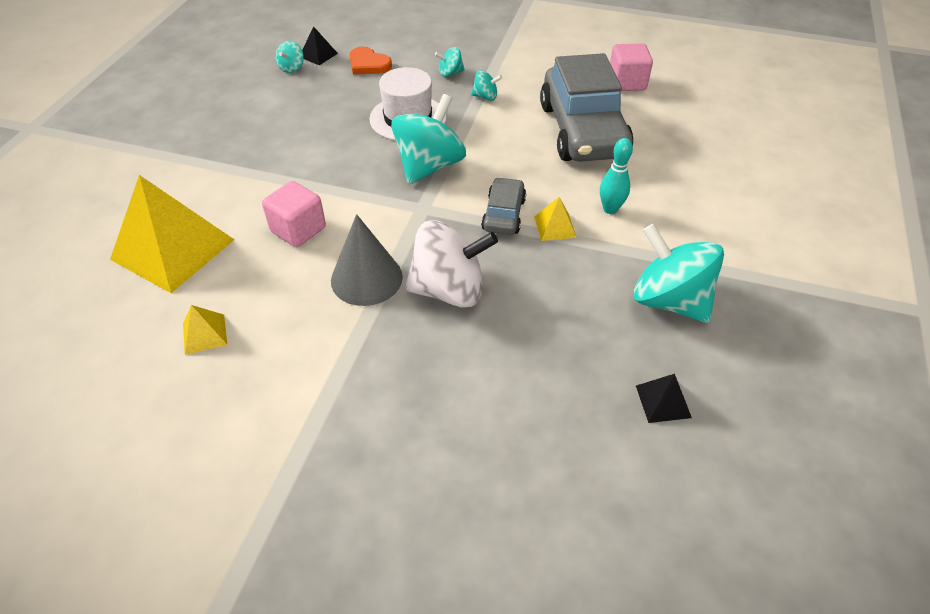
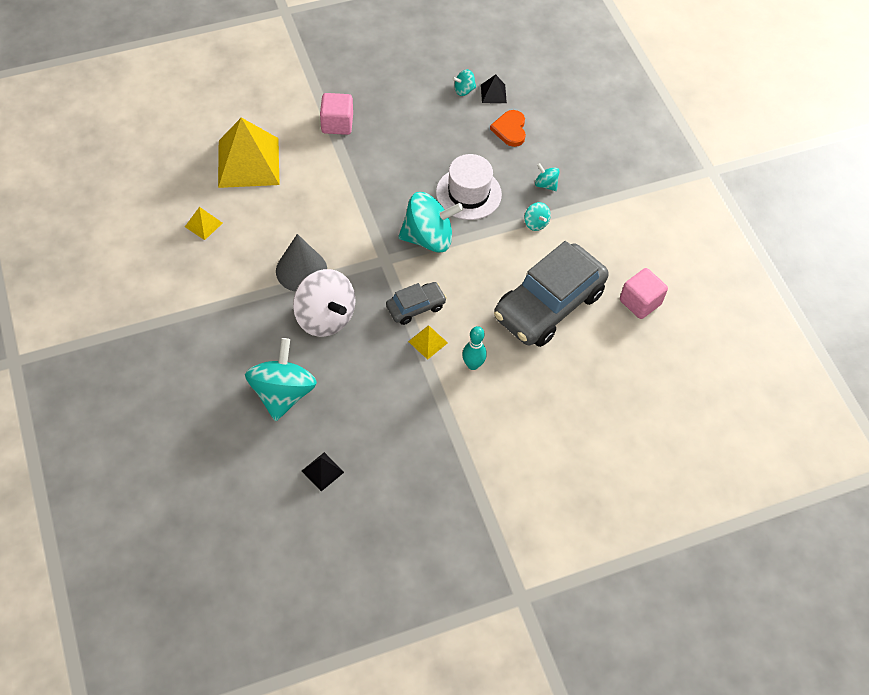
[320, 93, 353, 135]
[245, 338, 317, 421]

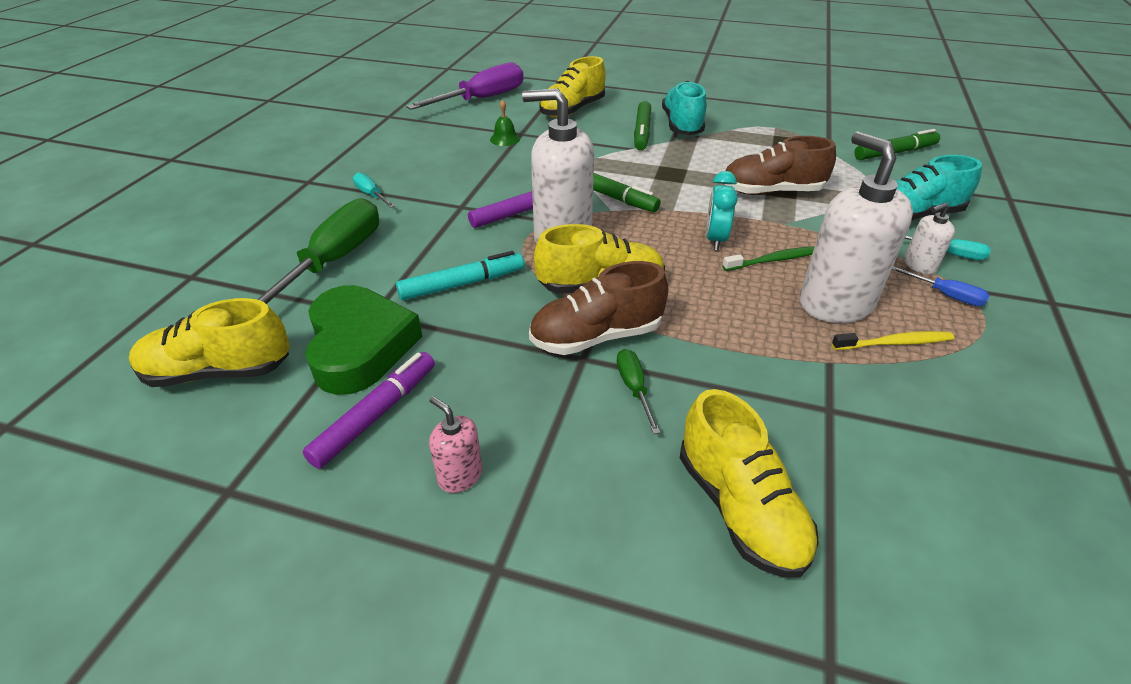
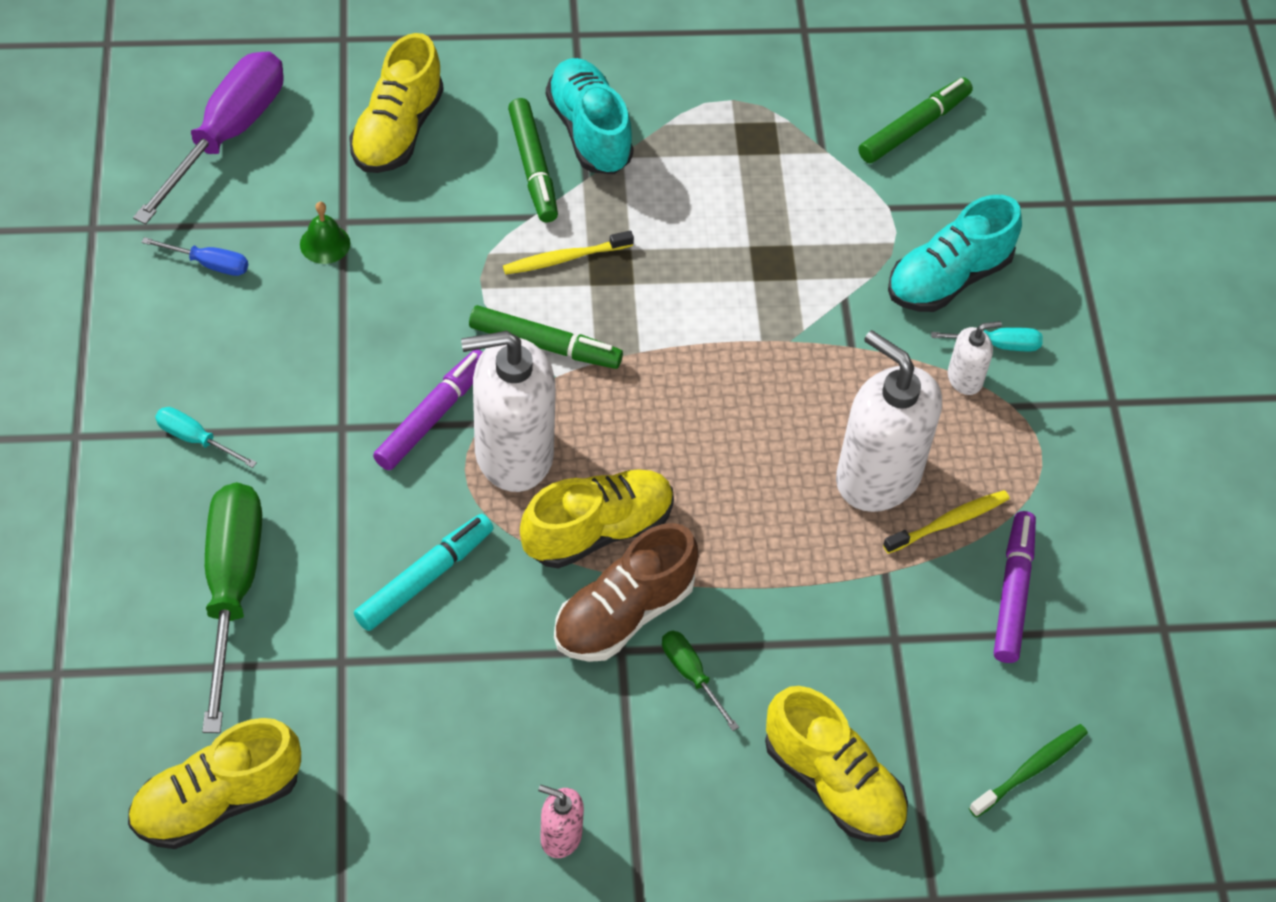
[994, 511, 1036, 663]
[305, 285, 423, 395] (first image)
[706, 171, 738, 250] (first image)
[969, 724, 1088, 817]
[725, 136, 836, 195] (first image)
[141, 237, 248, 276]
[948, 321, 1002, 395]
[503, 230, 634, 274]

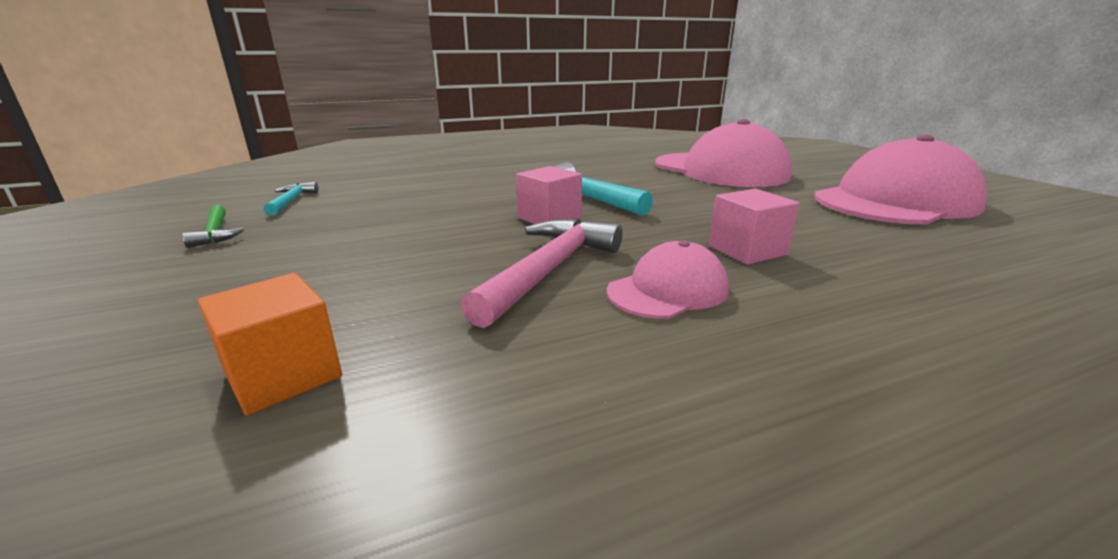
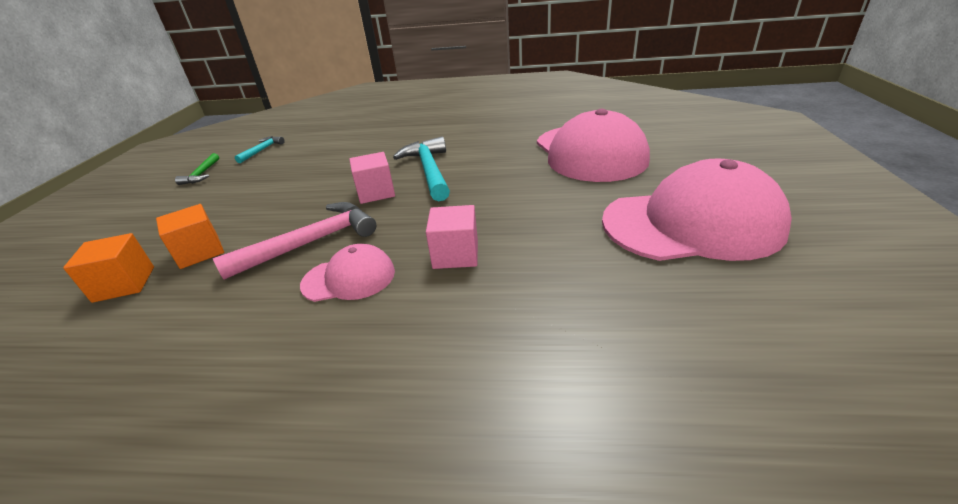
[156, 204, 224, 269]

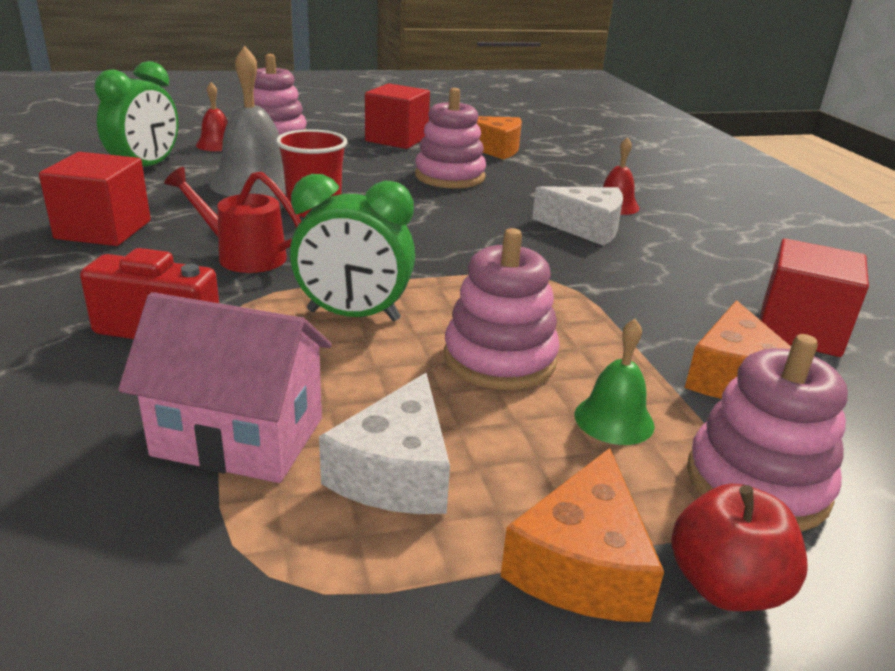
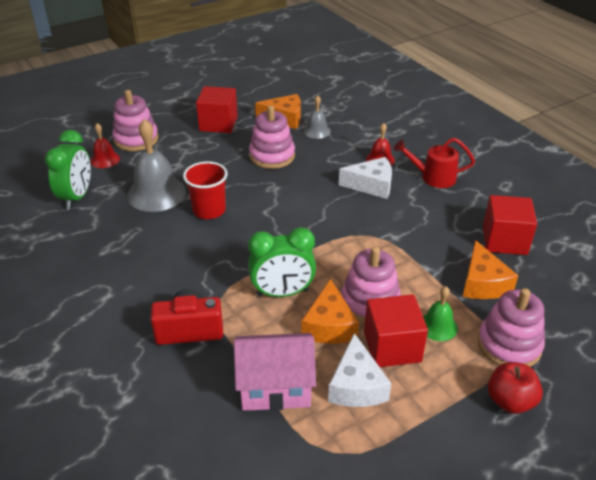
[364, 294, 428, 367]
[394, 138, 475, 188]
[302, 279, 359, 344]
[303, 95, 331, 139]

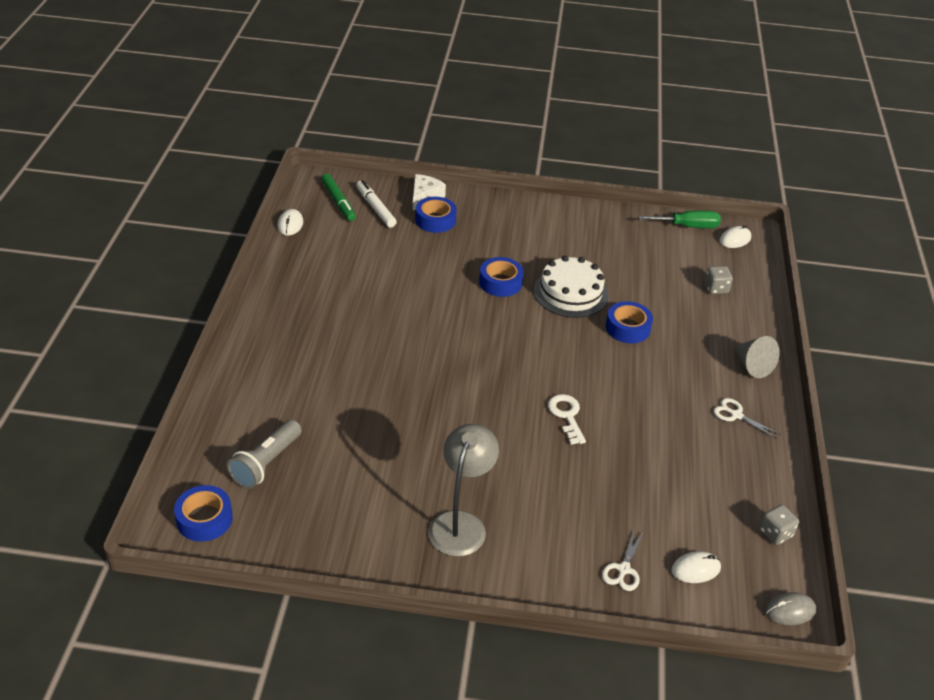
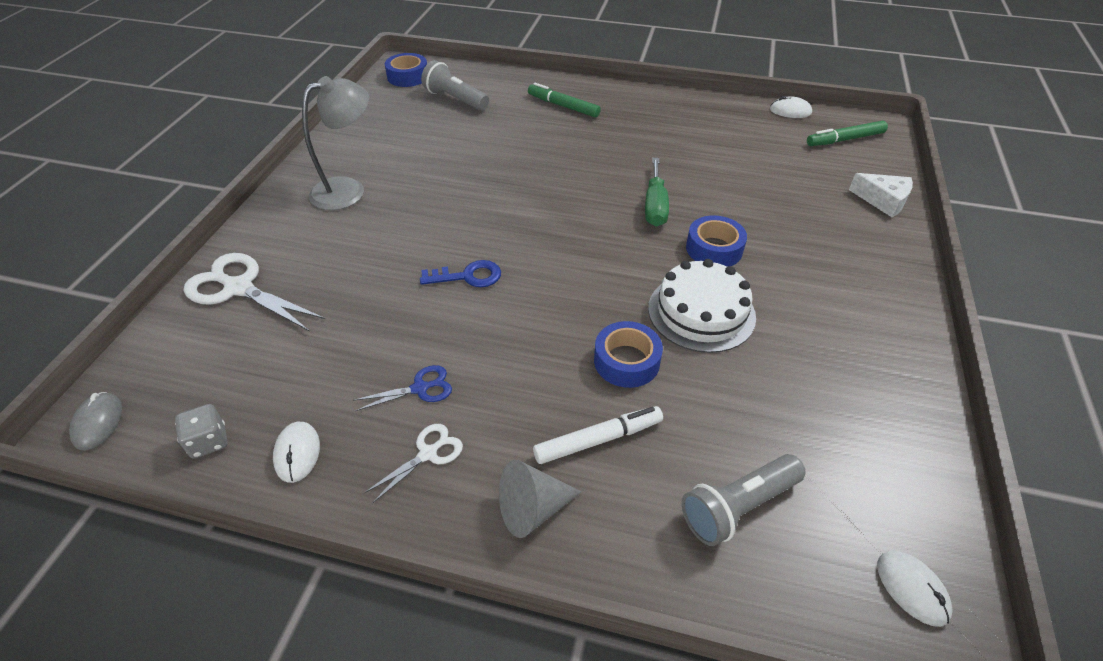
[533, 406, 663, 464]
[415, 197, 457, 233] (first image)
[302, 76, 369, 210]
[420, 260, 501, 287]
[184, 253, 325, 332]
[645, 158, 669, 227]
[273, 422, 320, 483]
[681, 454, 806, 546]
[353, 365, 452, 411]
[528, 83, 601, 118]

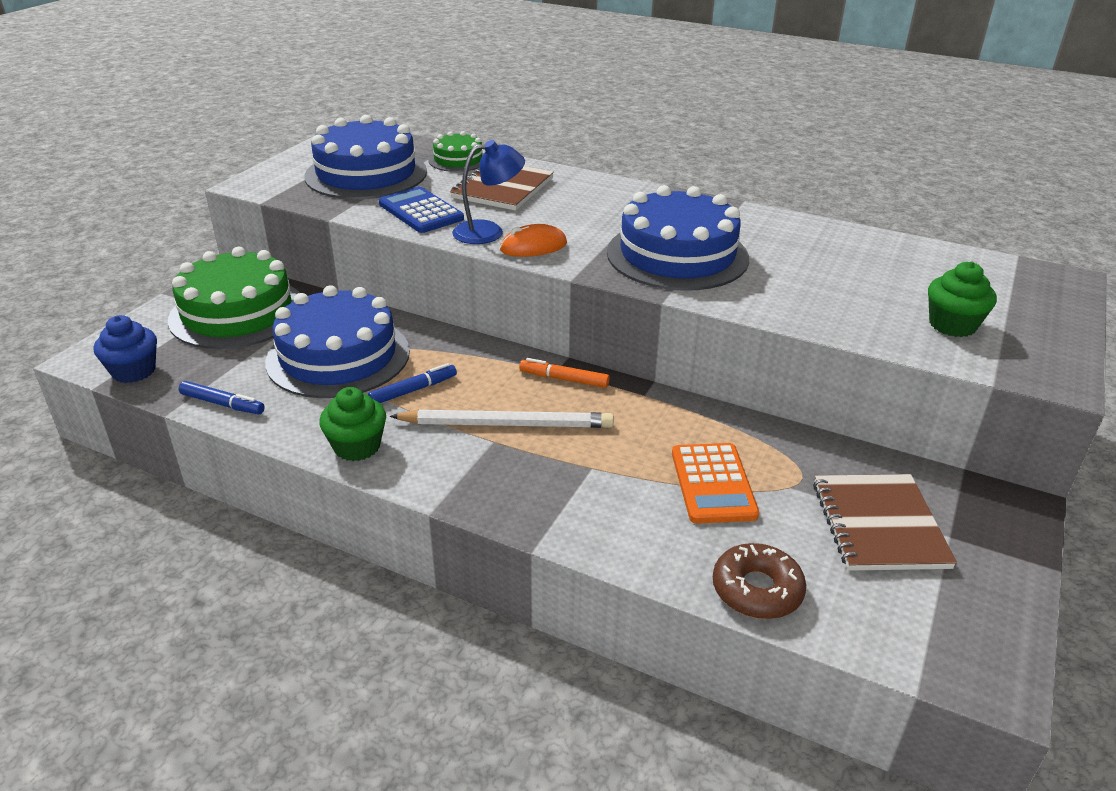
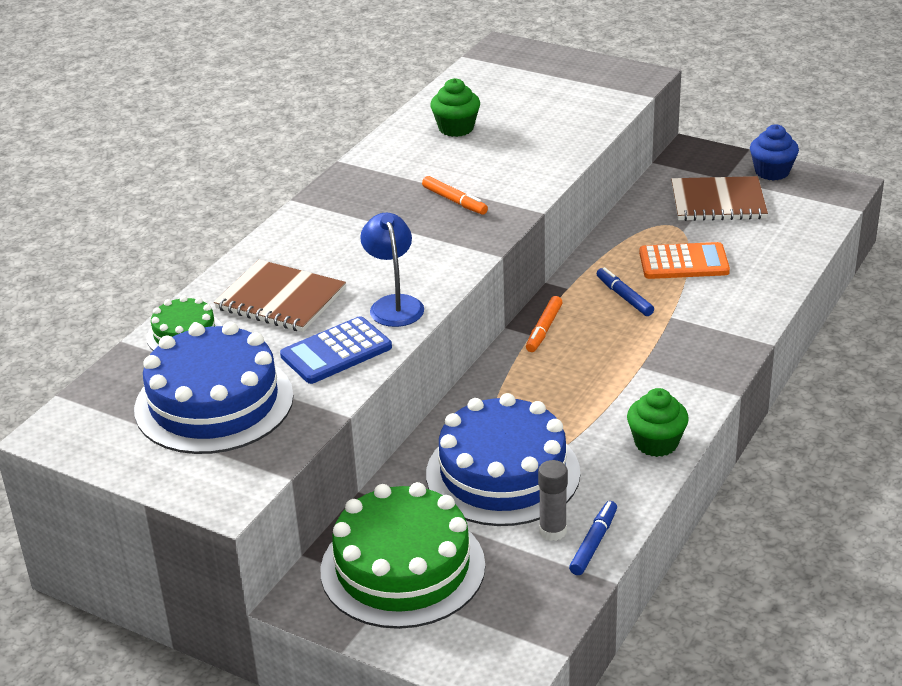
[750, 124, 799, 181]
[597, 267, 654, 316]
[389, 409, 614, 428] (first image)
[500, 224, 567, 257] (first image)
[422, 176, 488, 215]
[713, 543, 806, 619] (first image)
[430, 78, 480, 137]
[538, 460, 568, 541]

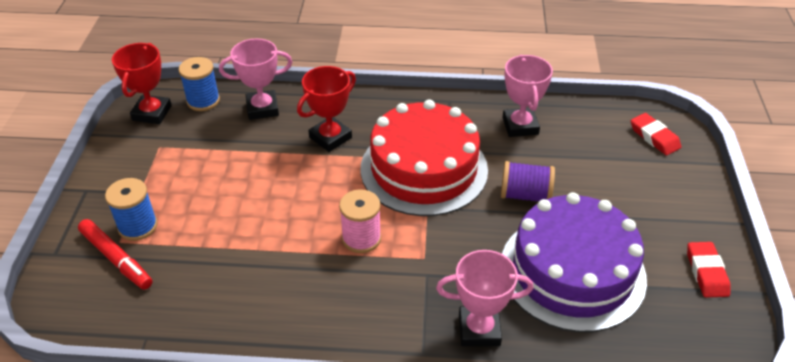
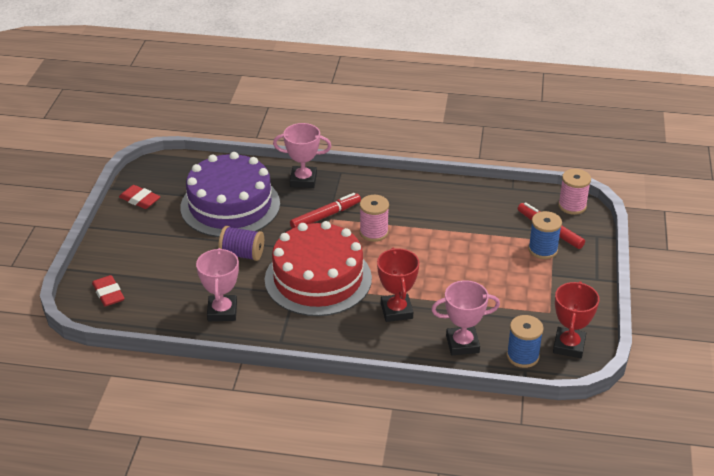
[377, 248, 419, 322]
[119, 185, 161, 209]
[290, 193, 361, 229]
[558, 169, 591, 215]

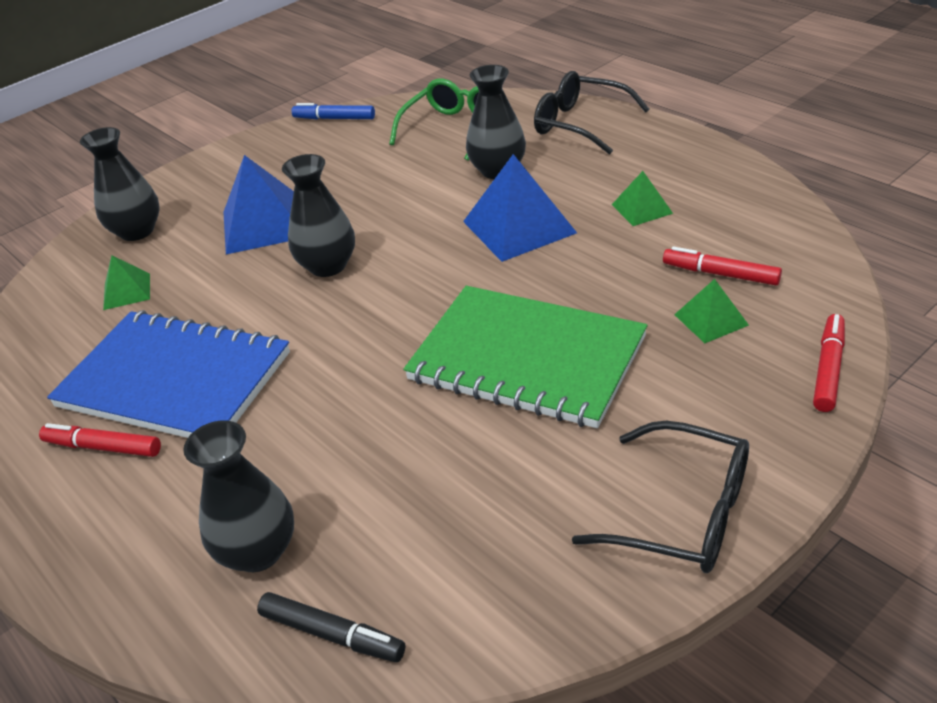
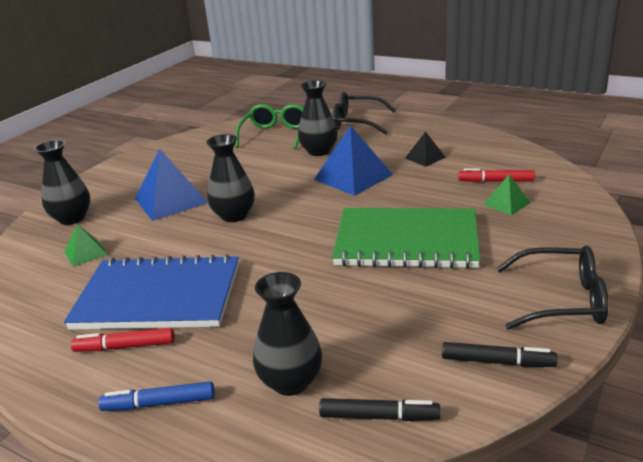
[98, 381, 215, 411]
[405, 131, 446, 167]
[813, 314, 845, 412] (first image)
[442, 342, 558, 367]

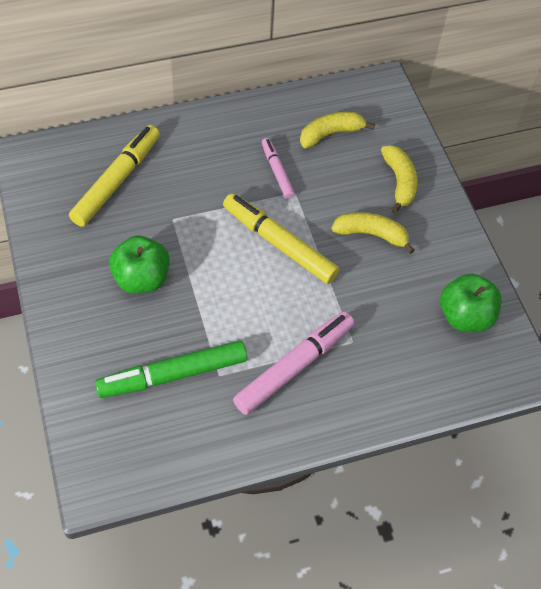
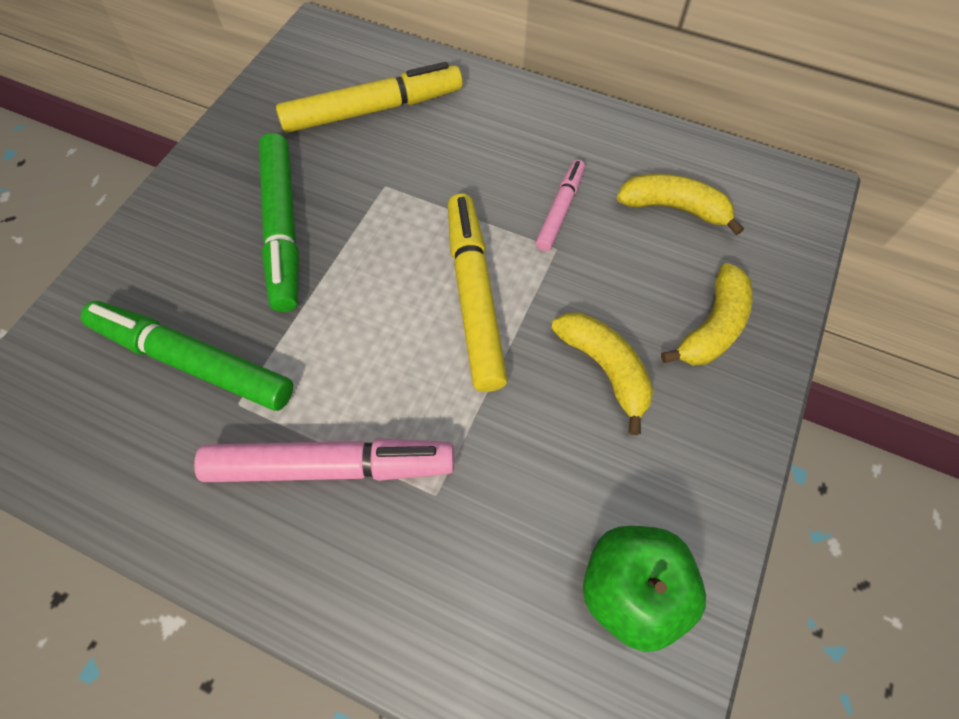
[259, 133, 299, 312]

